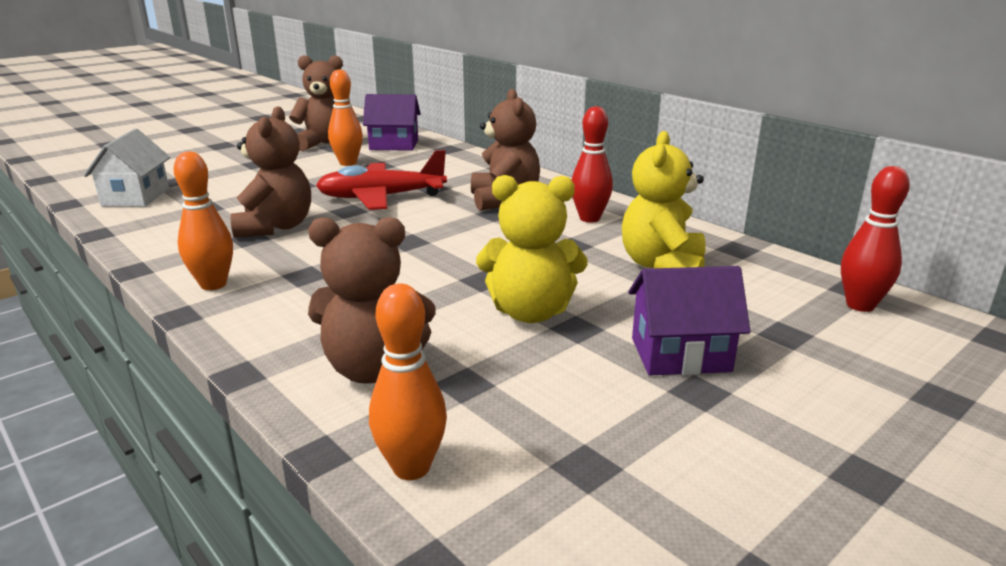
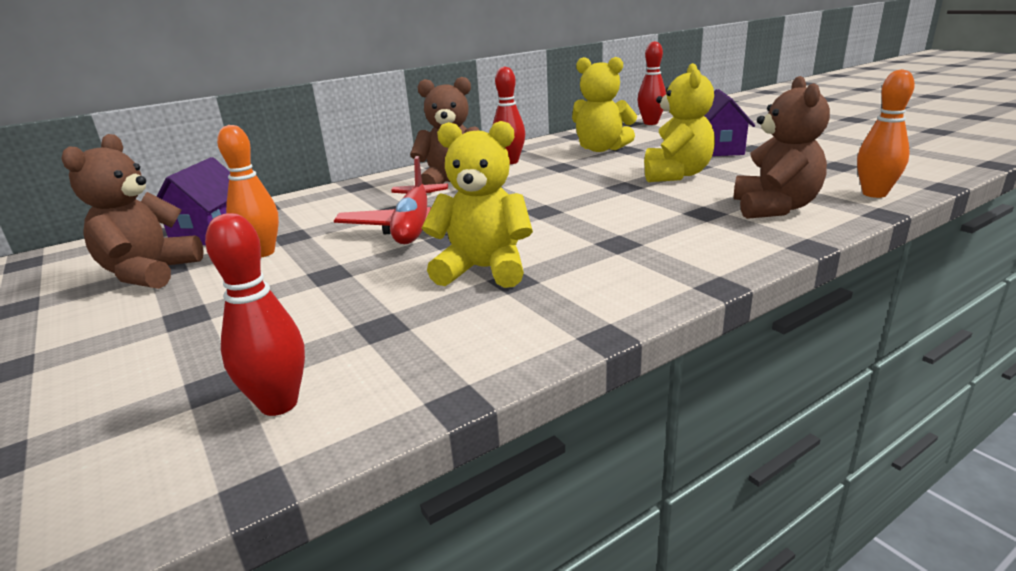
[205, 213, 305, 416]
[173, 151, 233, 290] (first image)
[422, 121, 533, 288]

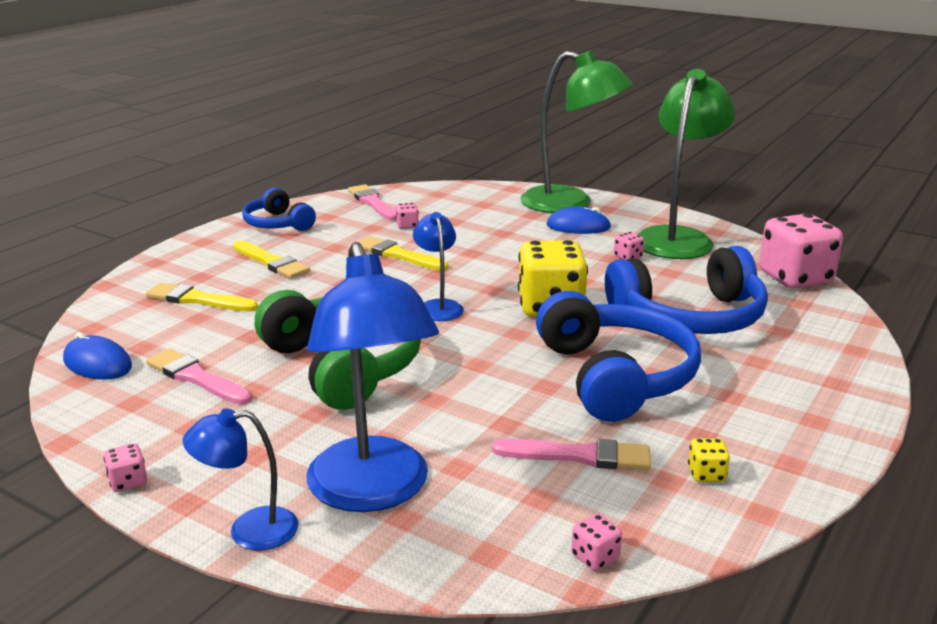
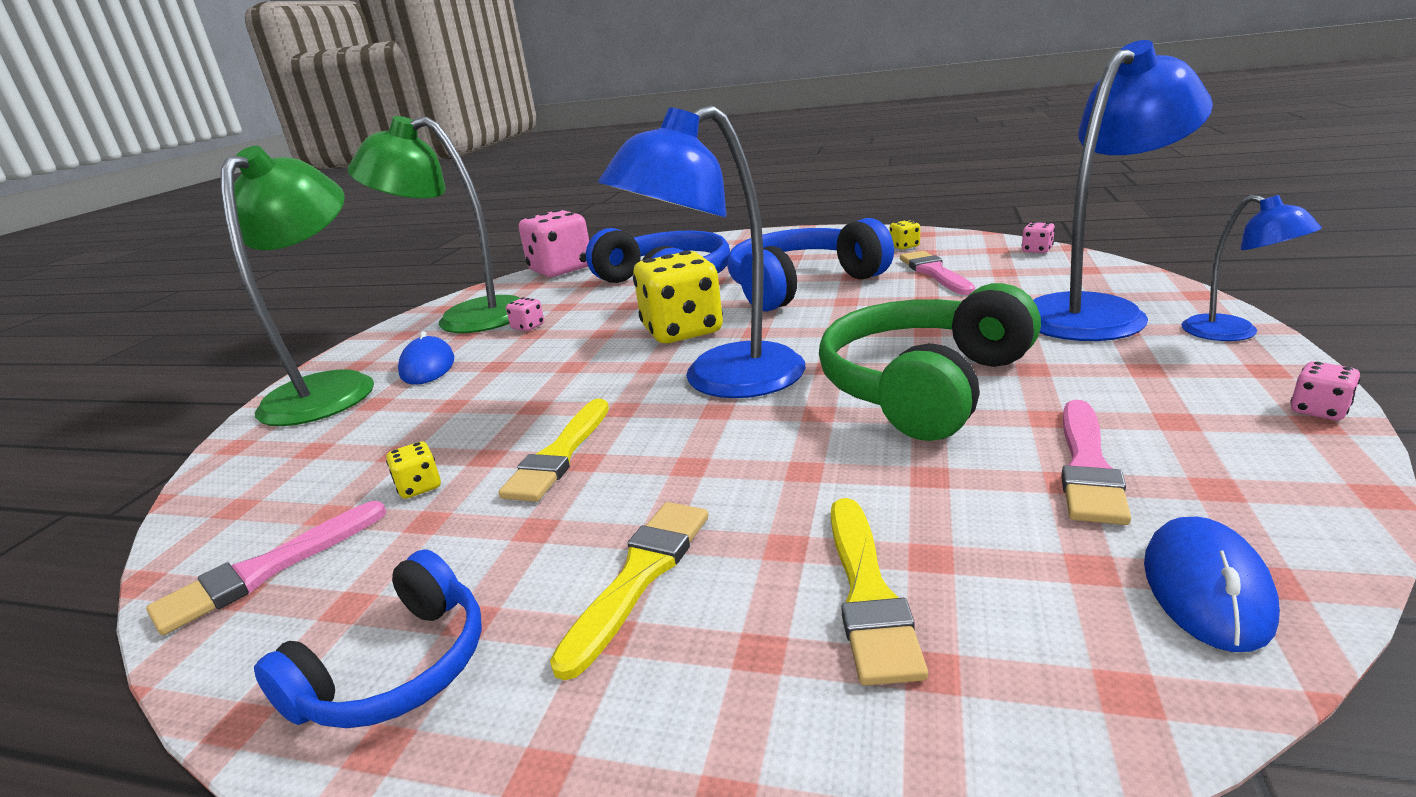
[386, 441, 441, 499]
[598, 105, 805, 398]

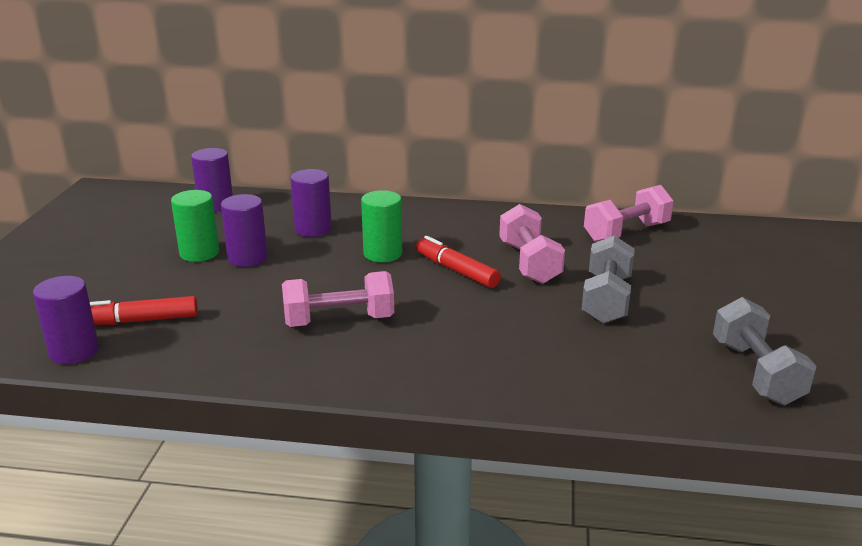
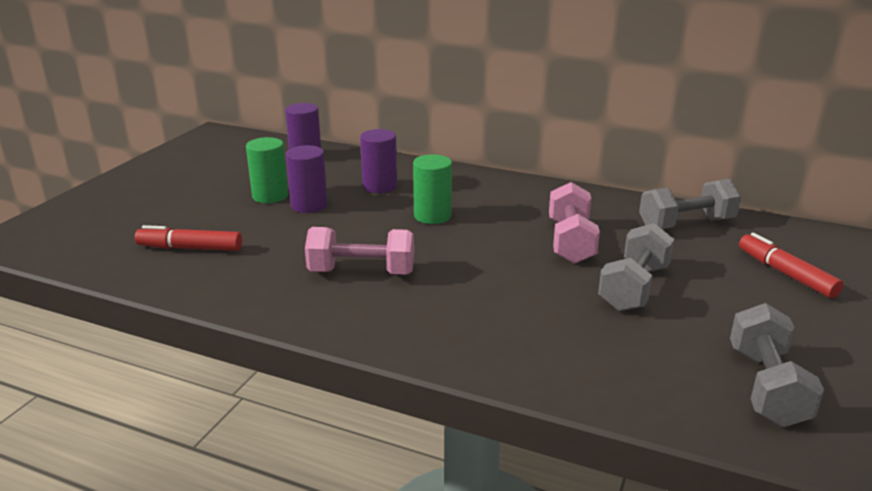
[33, 276, 99, 364] (first image)
[739, 233, 843, 298]
[639, 179, 741, 229]

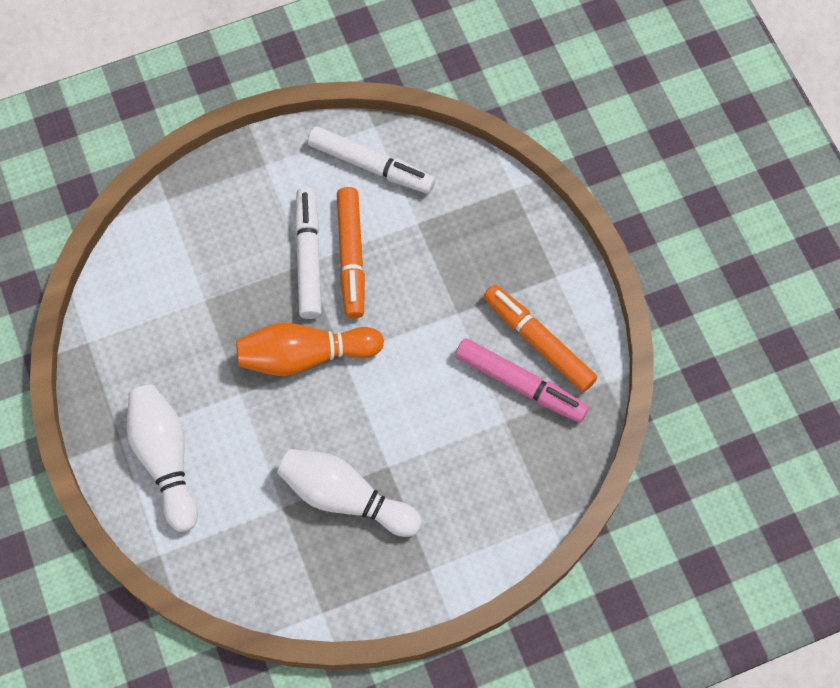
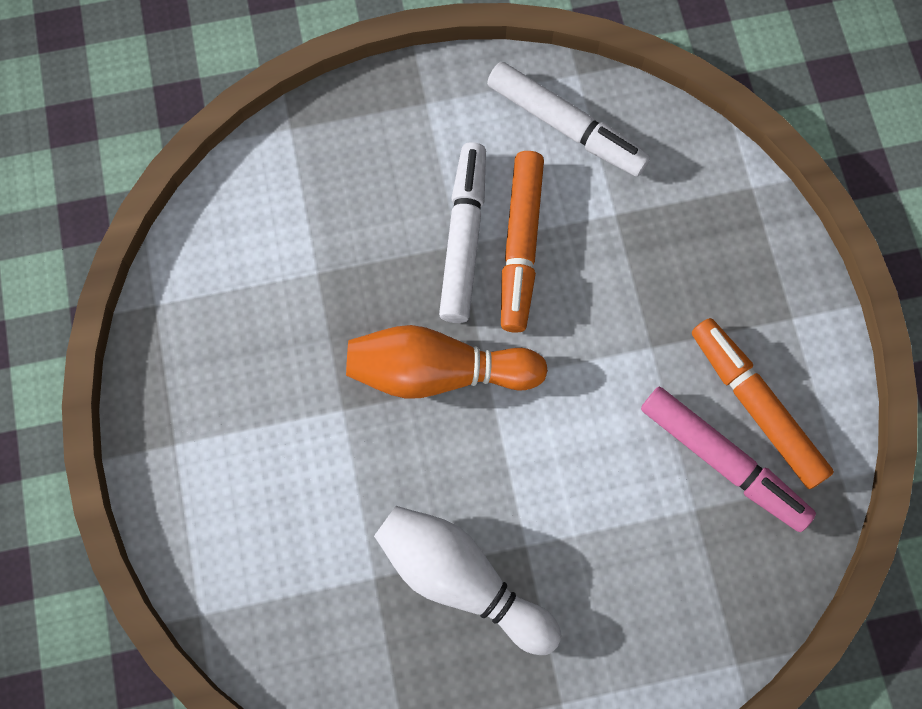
[127, 384, 198, 532] (first image)

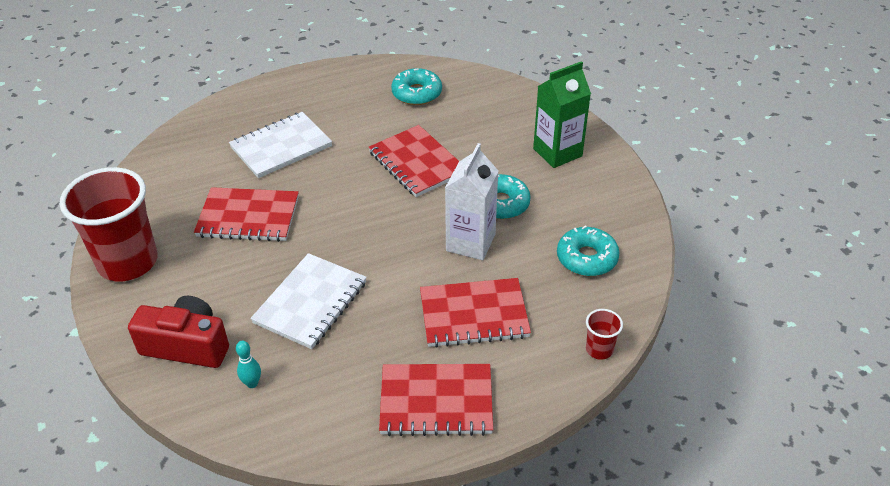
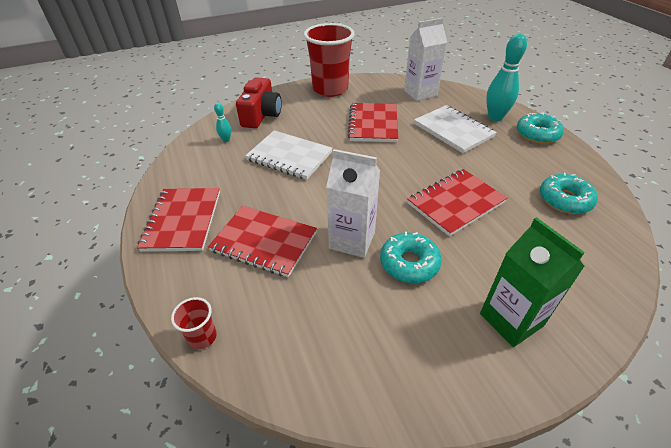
[208, 206, 317, 277]
[517, 112, 564, 144]
[404, 18, 447, 101]
[486, 34, 527, 121]

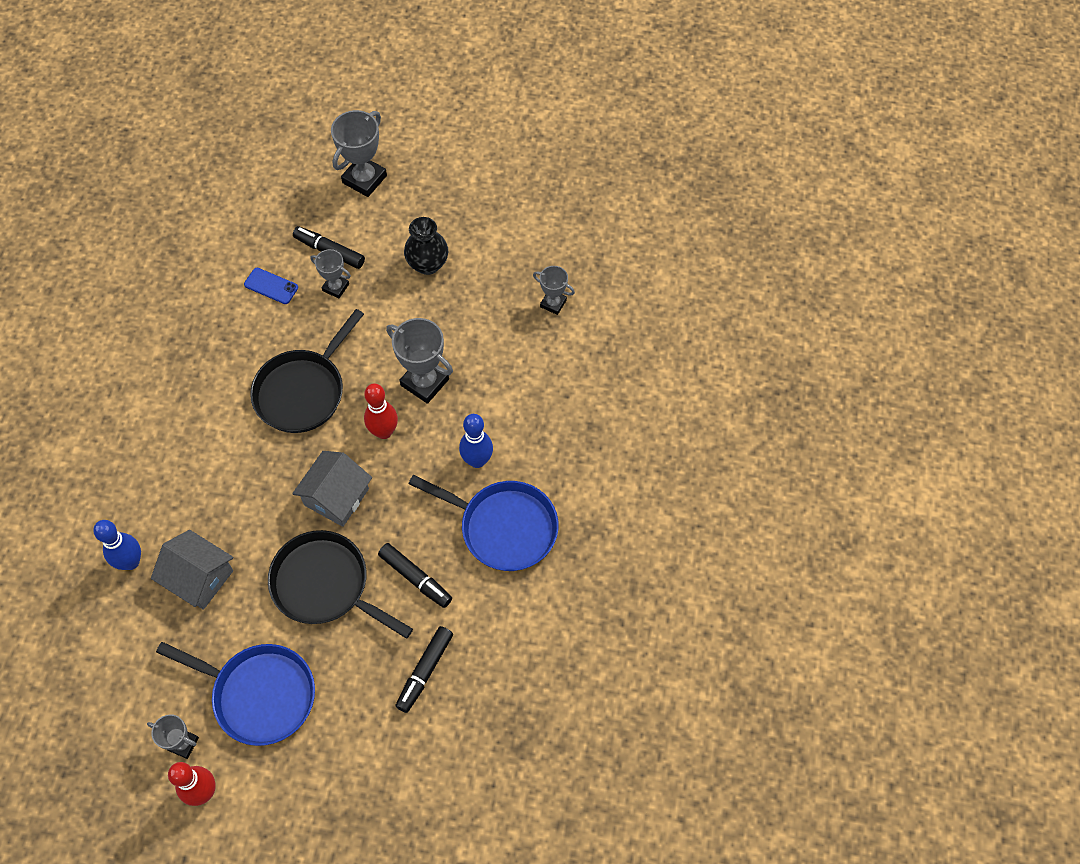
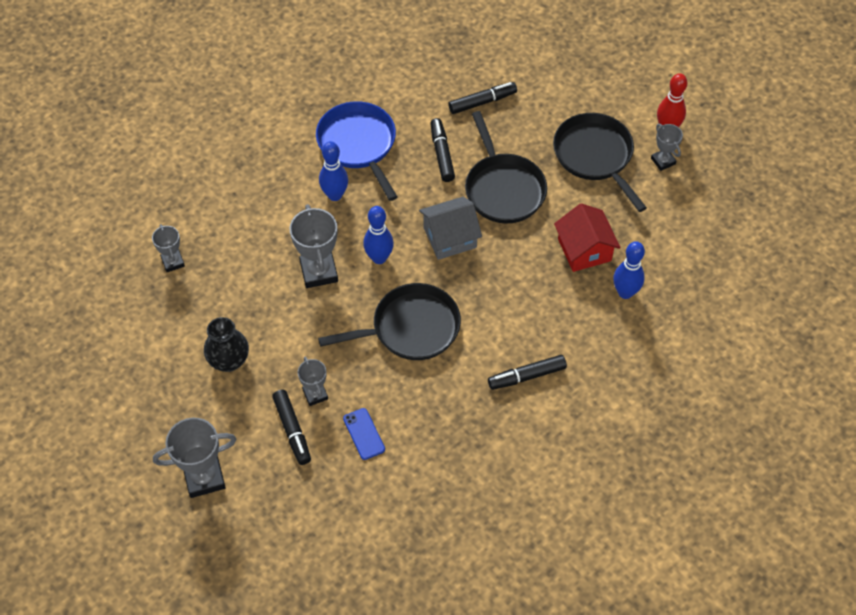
[554, 203, 621, 272]
[553, 113, 647, 212]
[363, 206, 394, 264]
[488, 355, 567, 390]

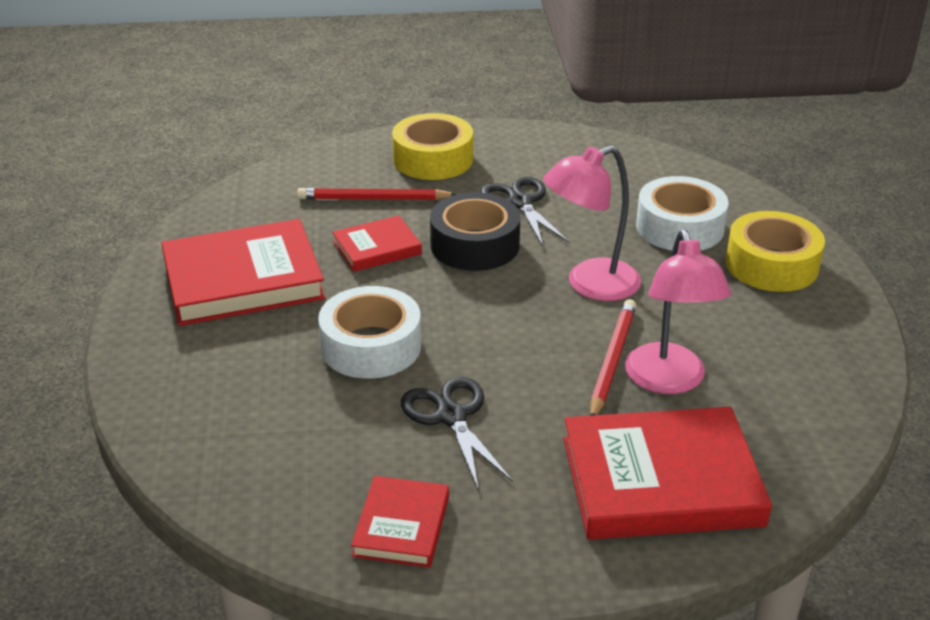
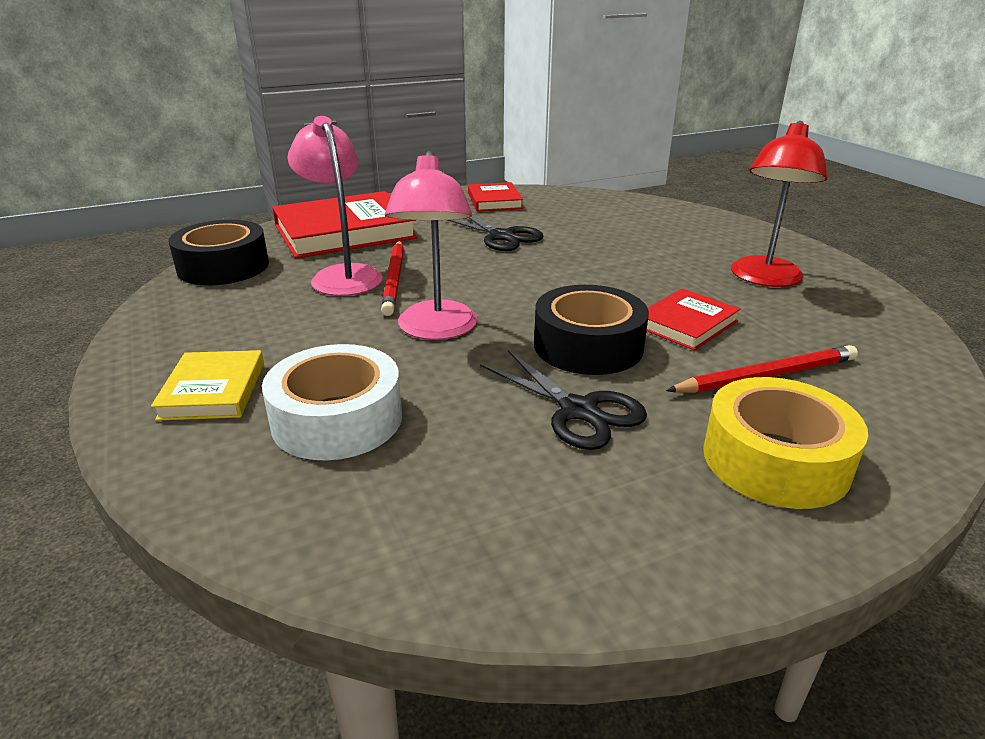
[731, 121, 828, 287]
[318, 286, 421, 379] (first image)
[385, 151, 477, 340]
[151, 350, 264, 421]
[168, 220, 269, 286]

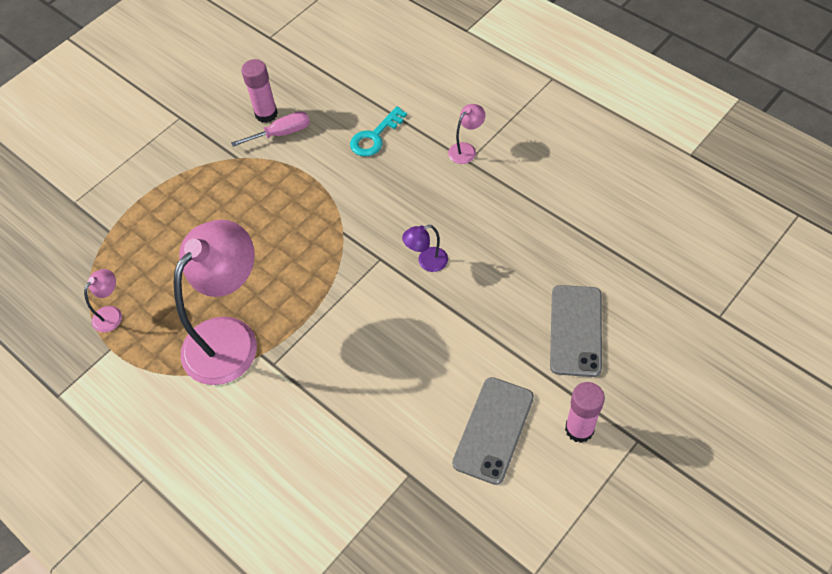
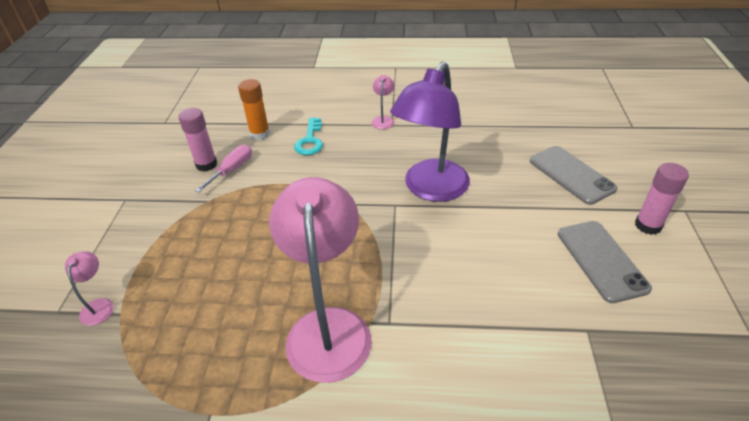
[65, 251, 114, 326]
[390, 62, 470, 202]
[238, 79, 270, 140]

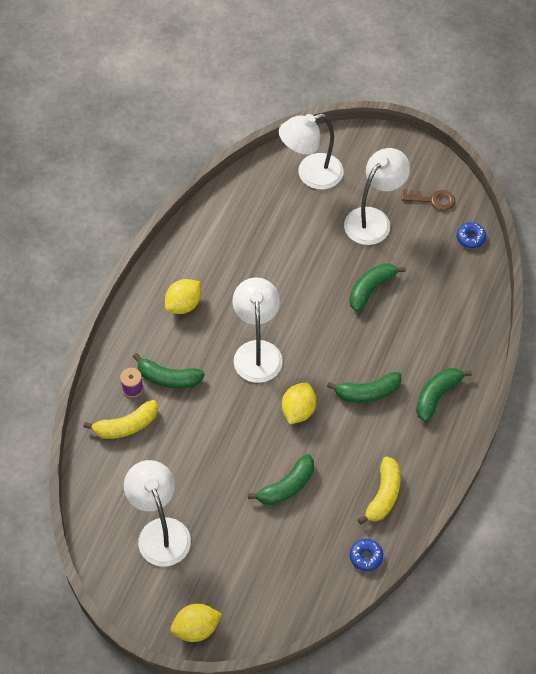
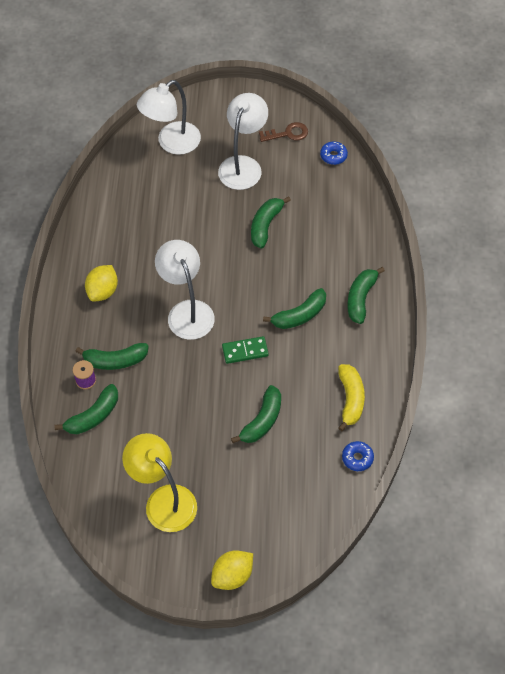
[54, 384, 118, 434]
[122, 433, 197, 532]
[222, 336, 269, 364]

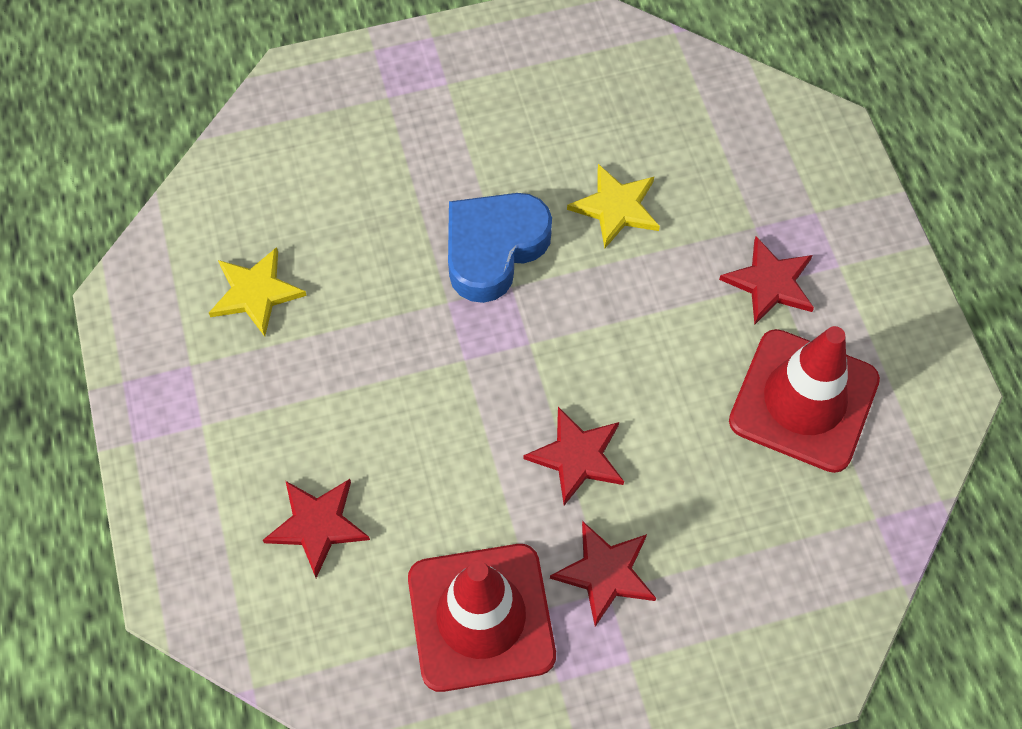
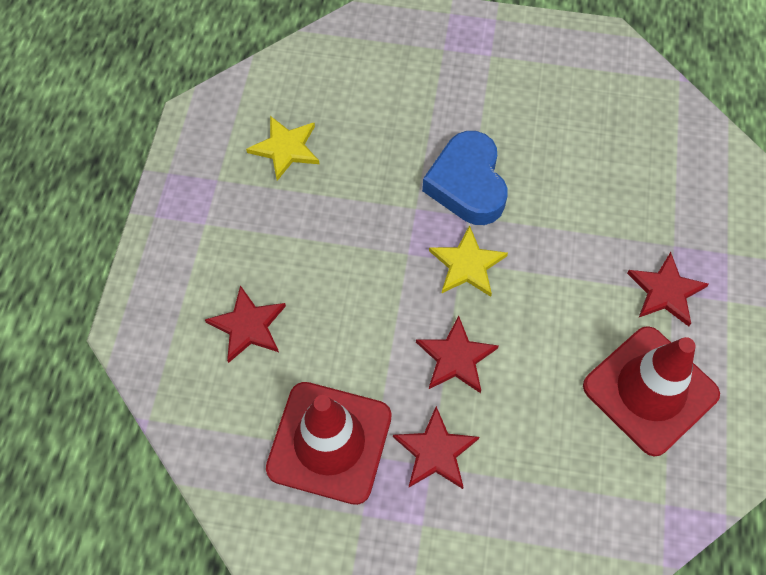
[422, 131, 507, 225]
[429, 225, 508, 297]

